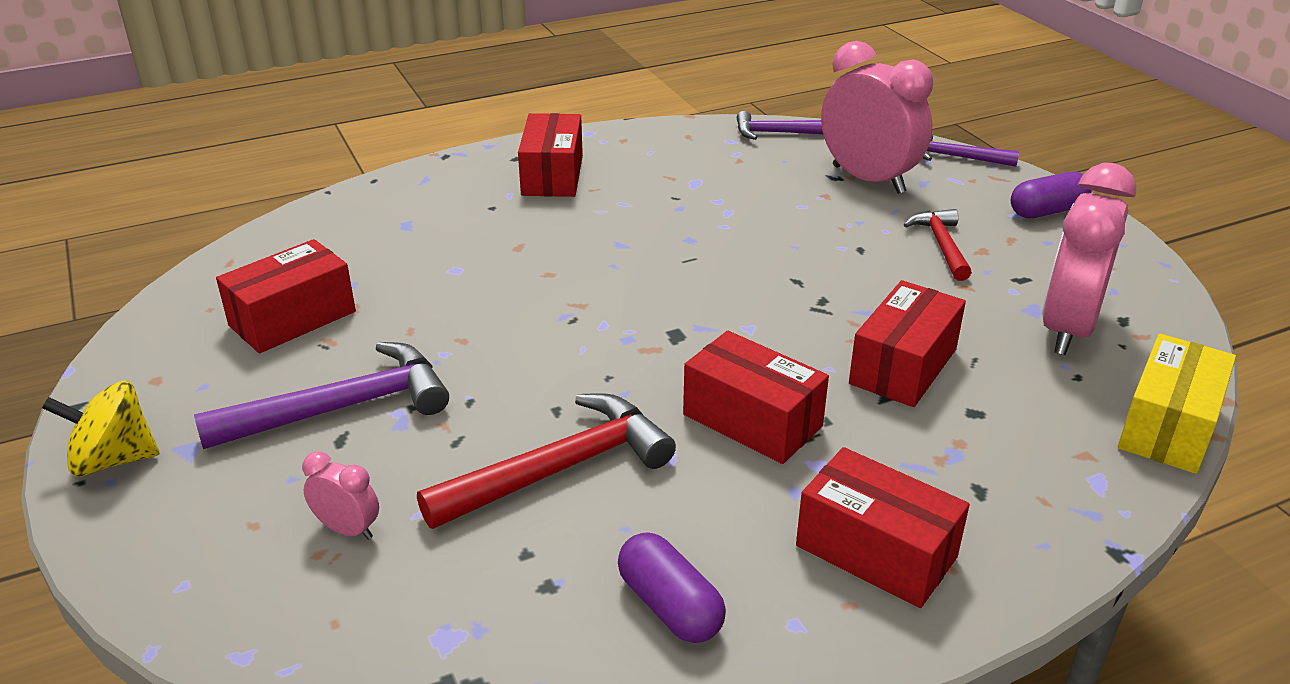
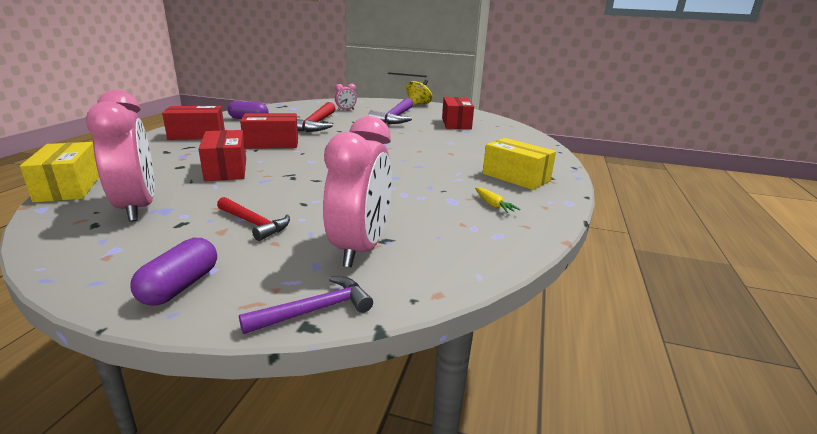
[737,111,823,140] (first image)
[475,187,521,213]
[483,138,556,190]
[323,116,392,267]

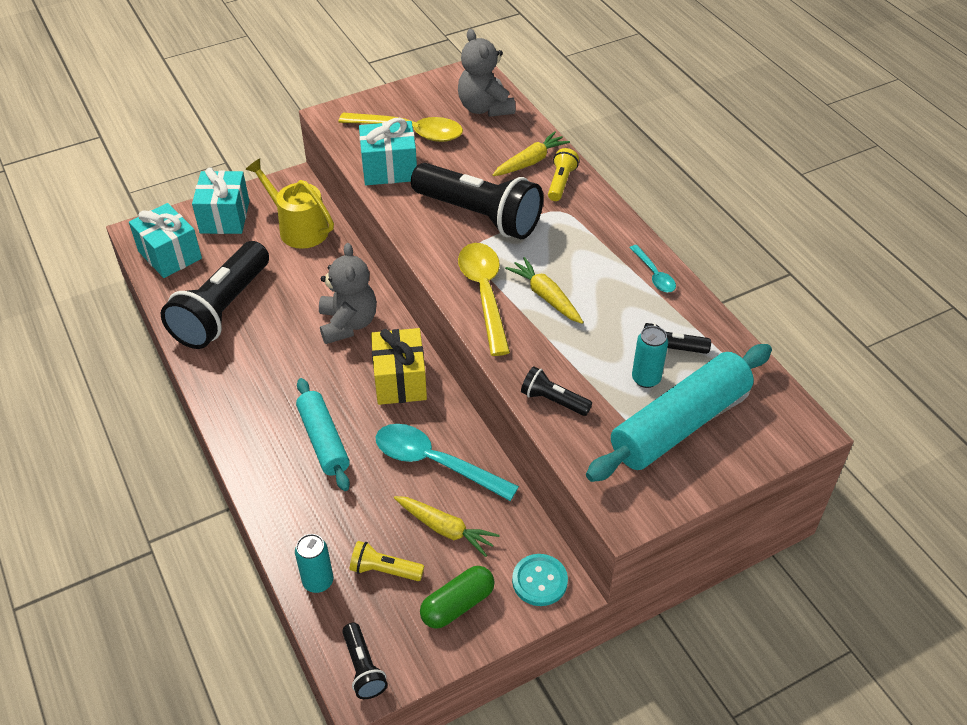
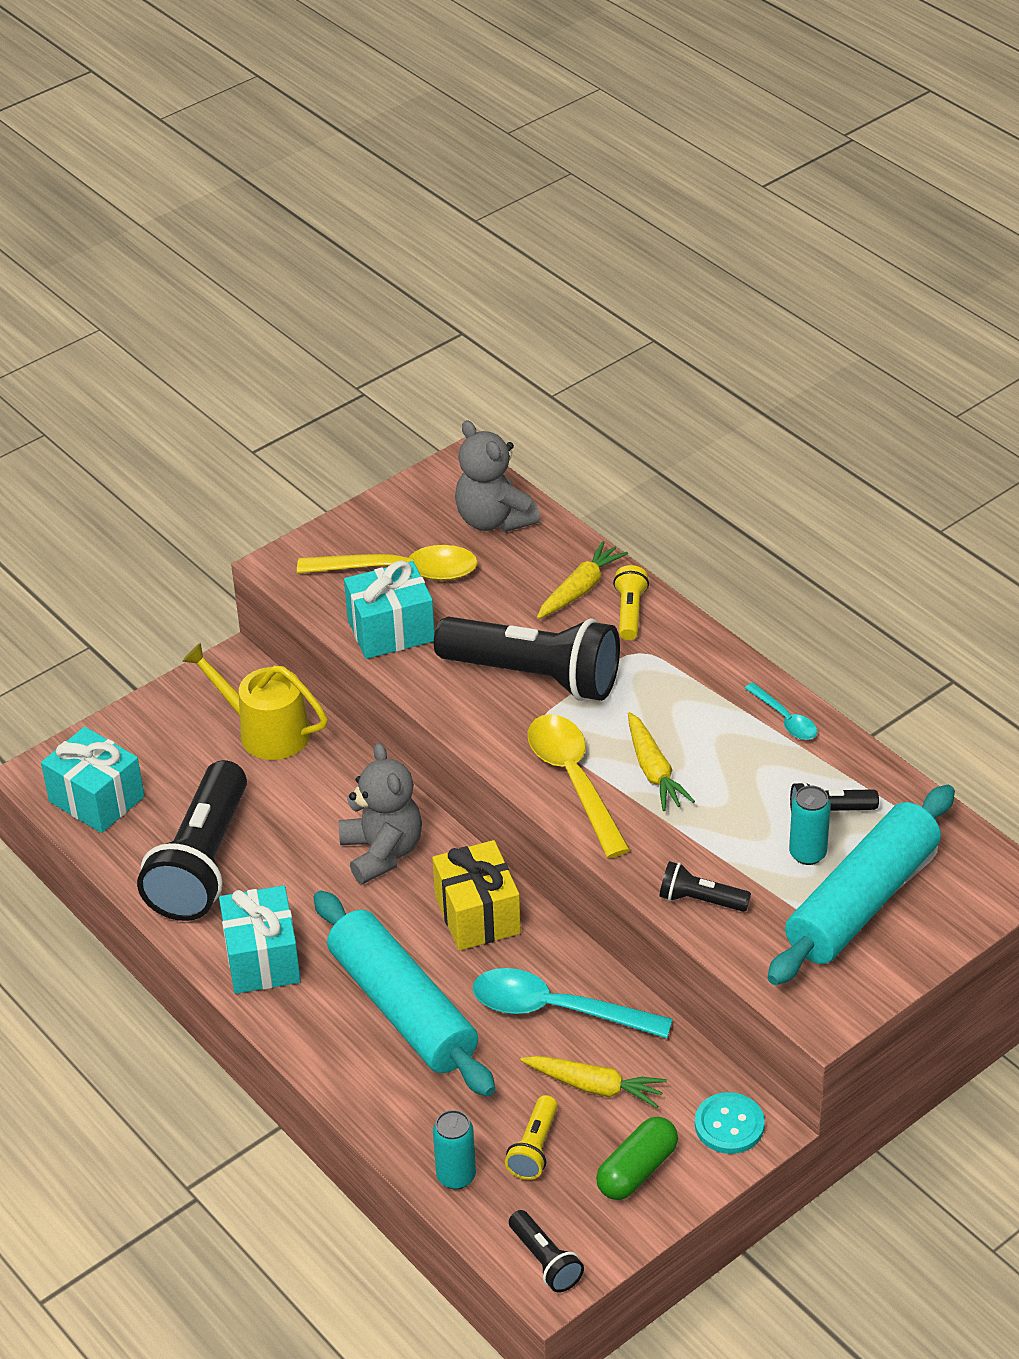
[219,885,301,994]
[505,1095,558,1180]
[628,712,695,811]
[314,891,495,1097]

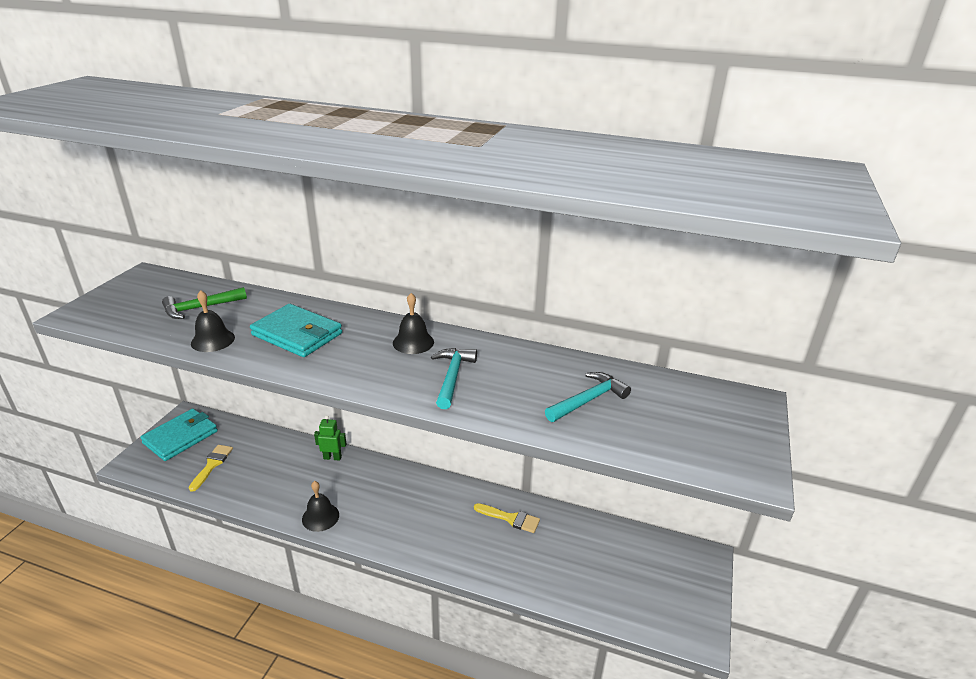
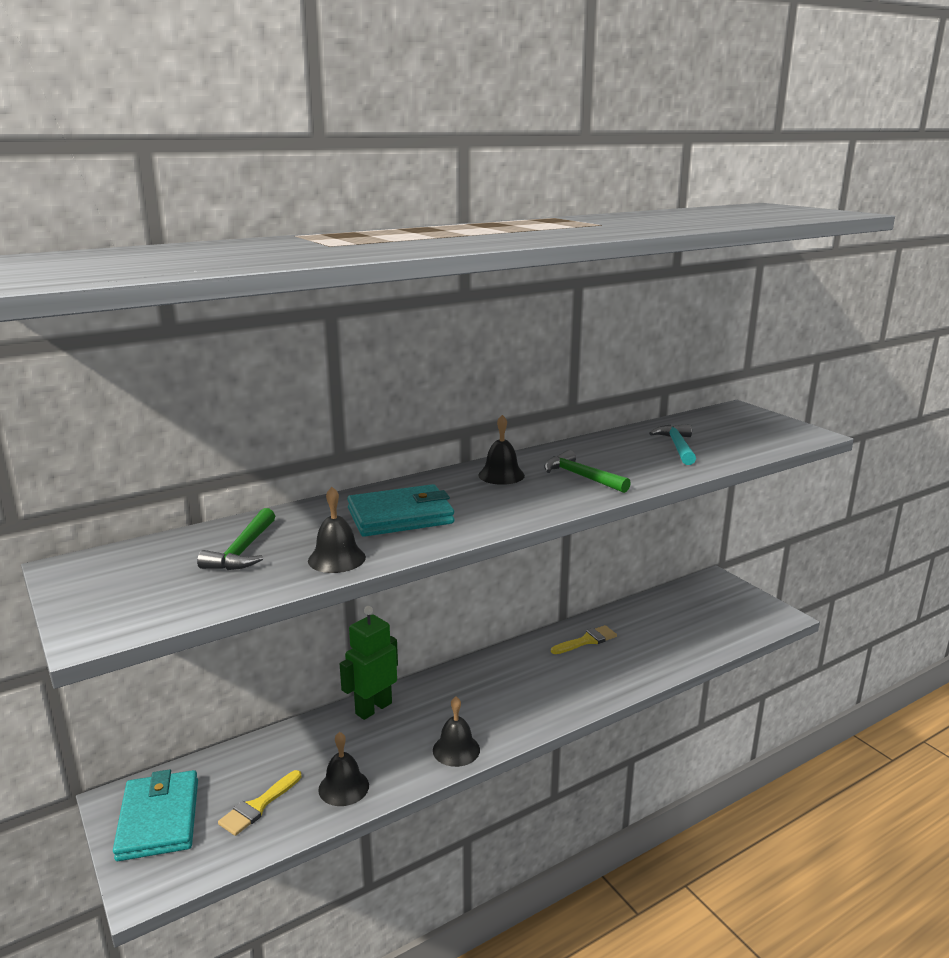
[318,732,369,806]
[544,450,631,493]
[218,770,302,836]
[340,606,398,720]

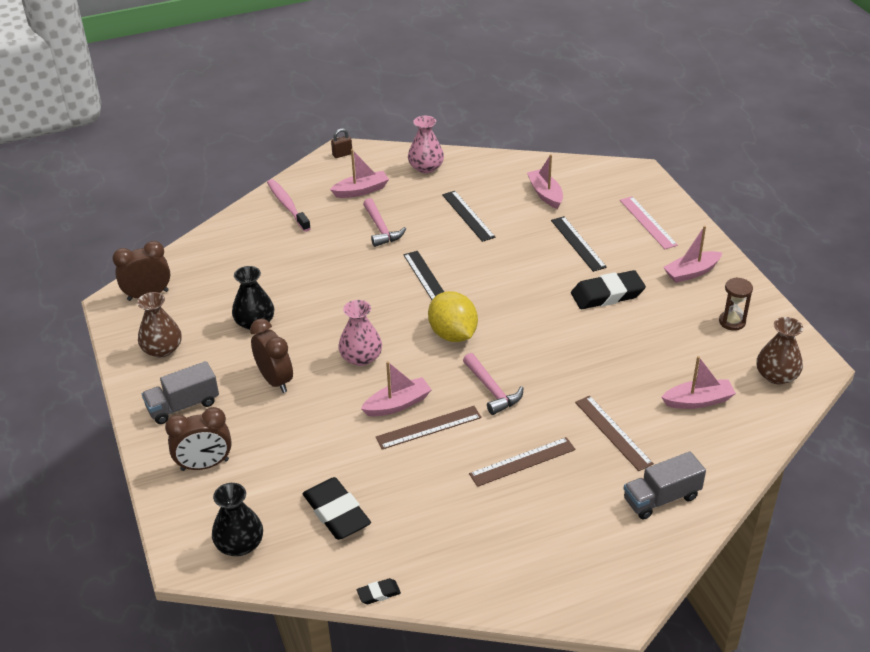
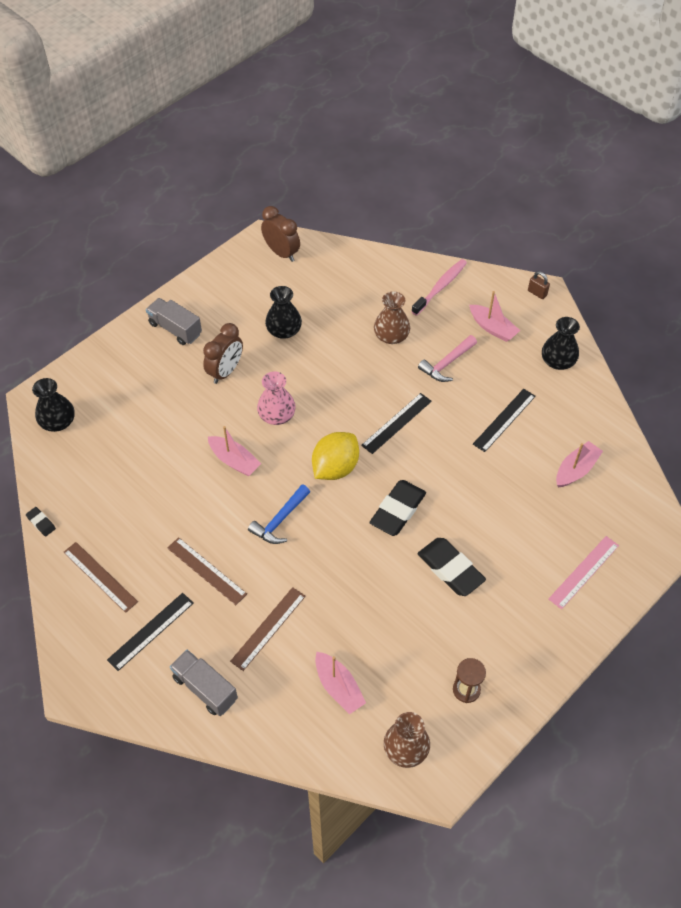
[165,407,232,471] (first image)
[663,226,722,283] (first image)
[374,291,410,344]
[369,480,426,536]
[63,542,138,613]
[107,593,194,671]
[542,317,580,370]
[248,485,310,544]

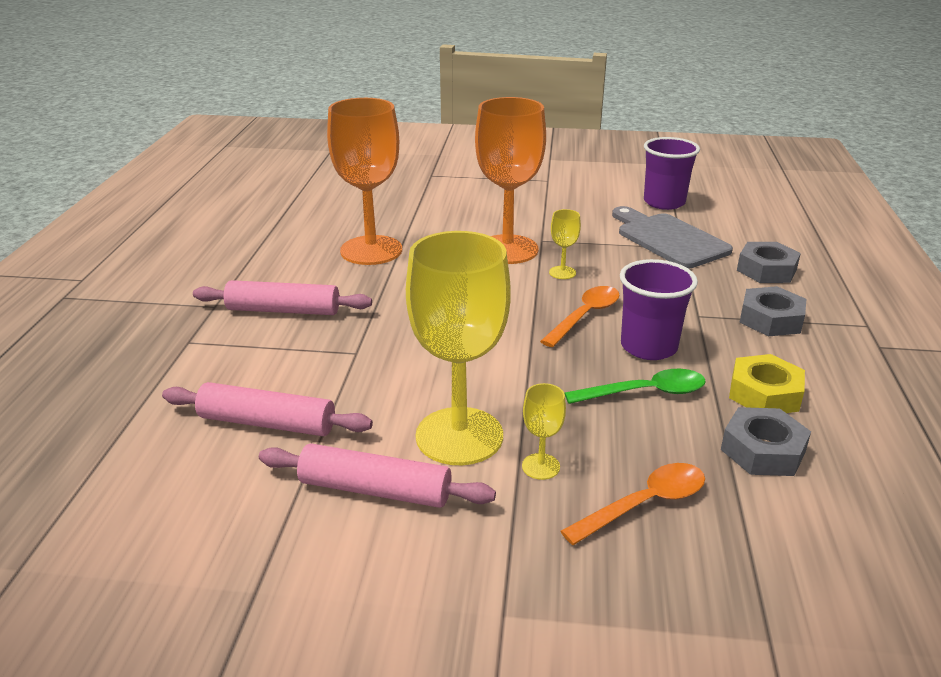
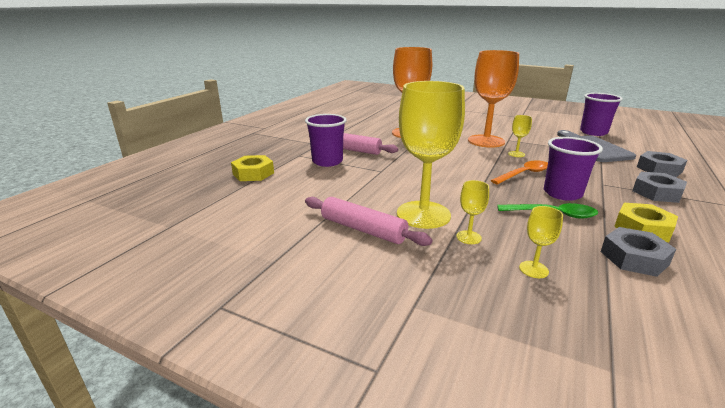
[162,382,373,436] (first image)
[231,155,274,181]
[305,114,347,167]
[519,206,563,278]

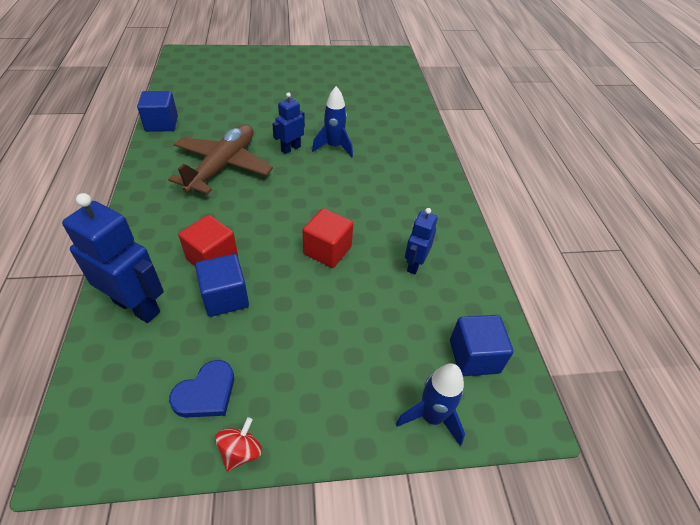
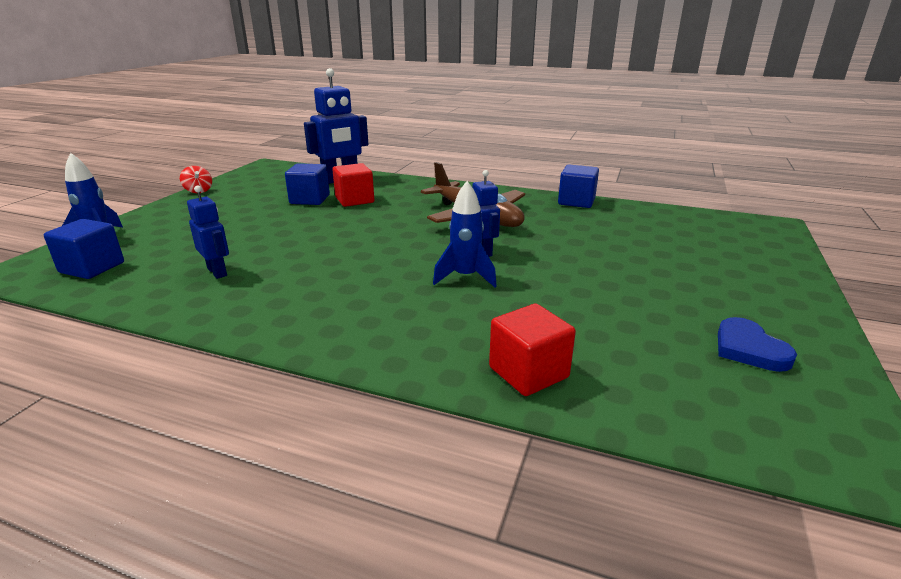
[718,317,797,372]
[489,304,576,396]

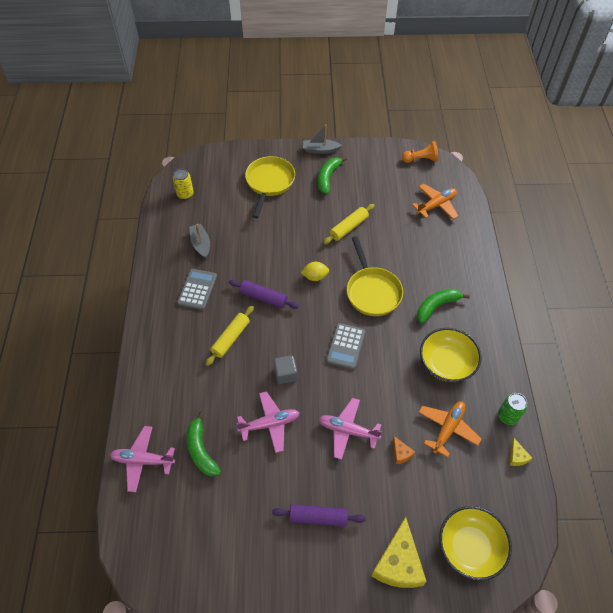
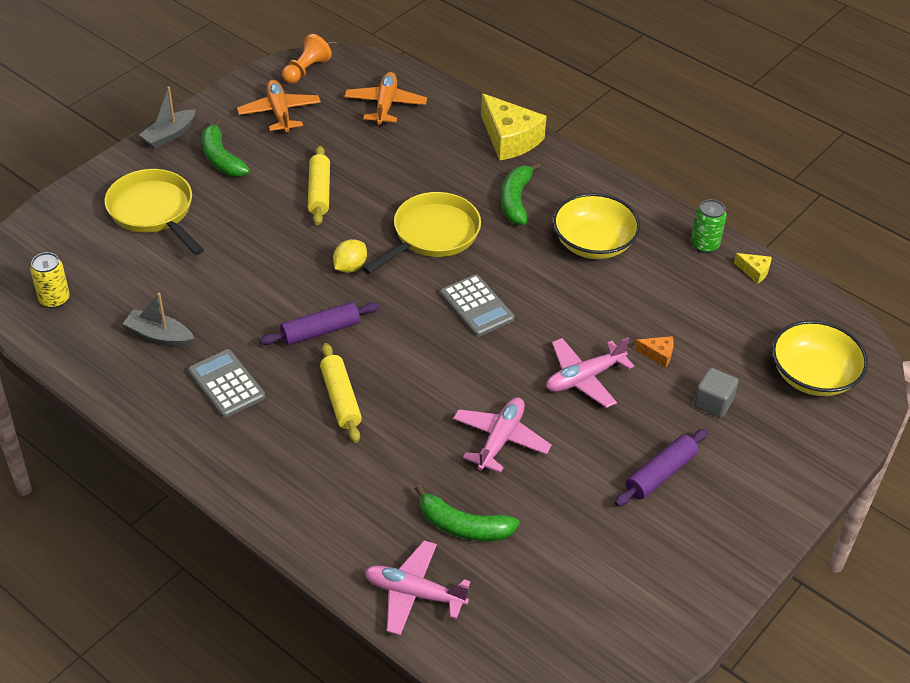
[694,368,738,418]
[481,93,547,161]
[237,80,321,134]
[364,540,471,635]
[362,192,481,274]

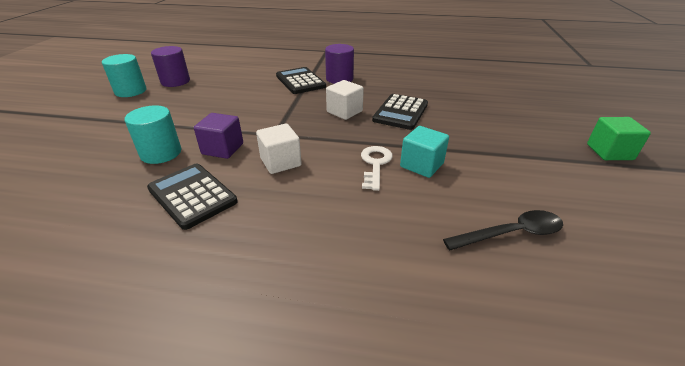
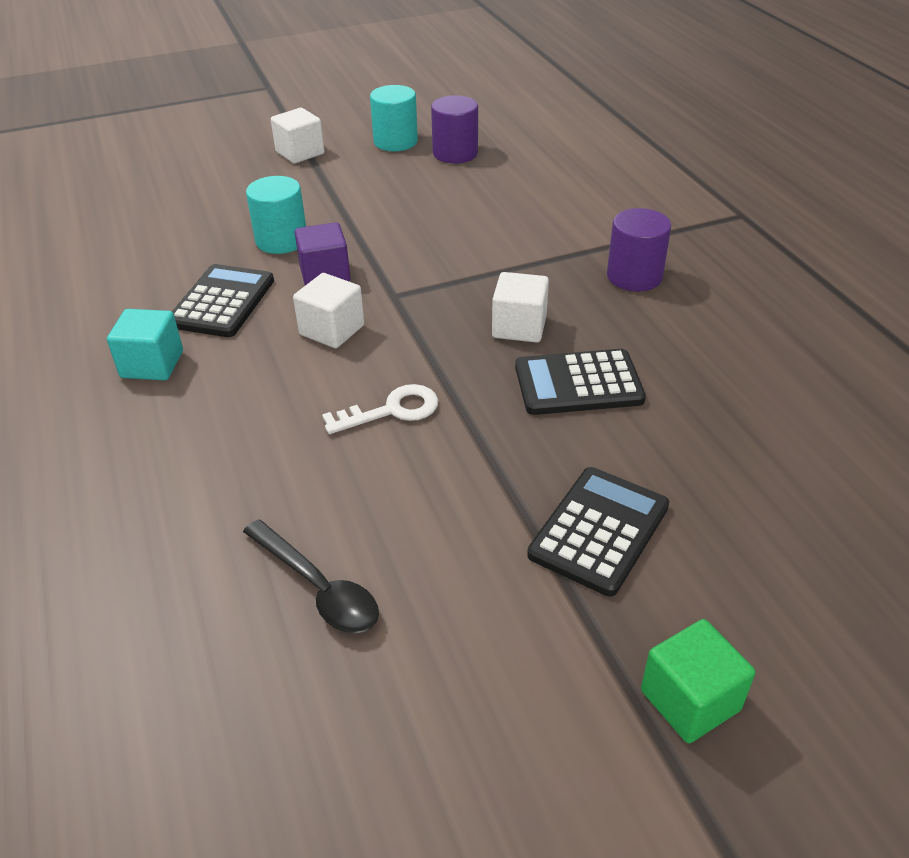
[271,108,324,164]
[527,467,669,597]
[107,309,183,380]

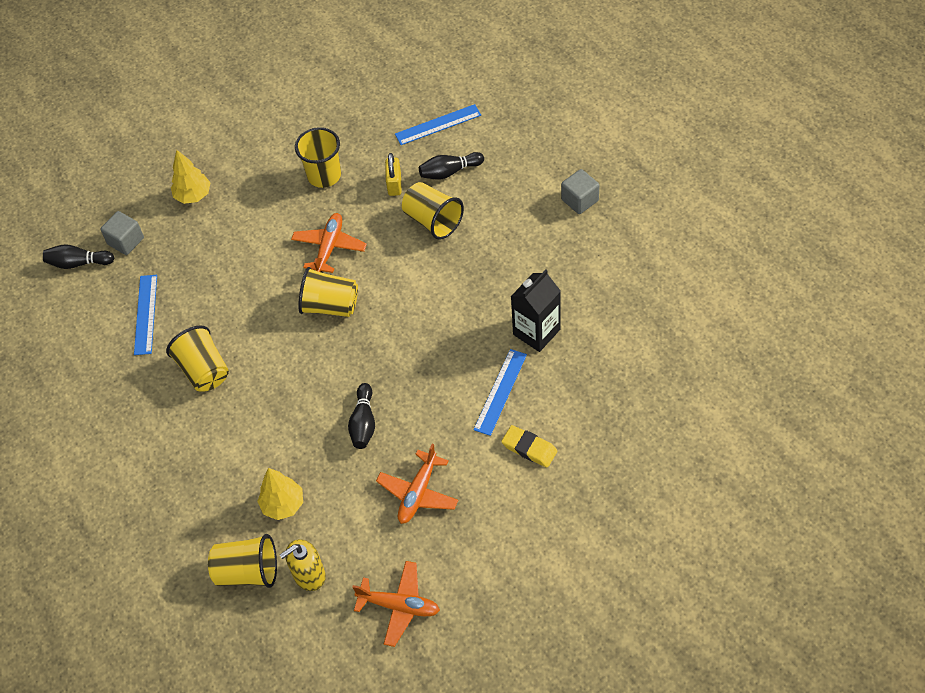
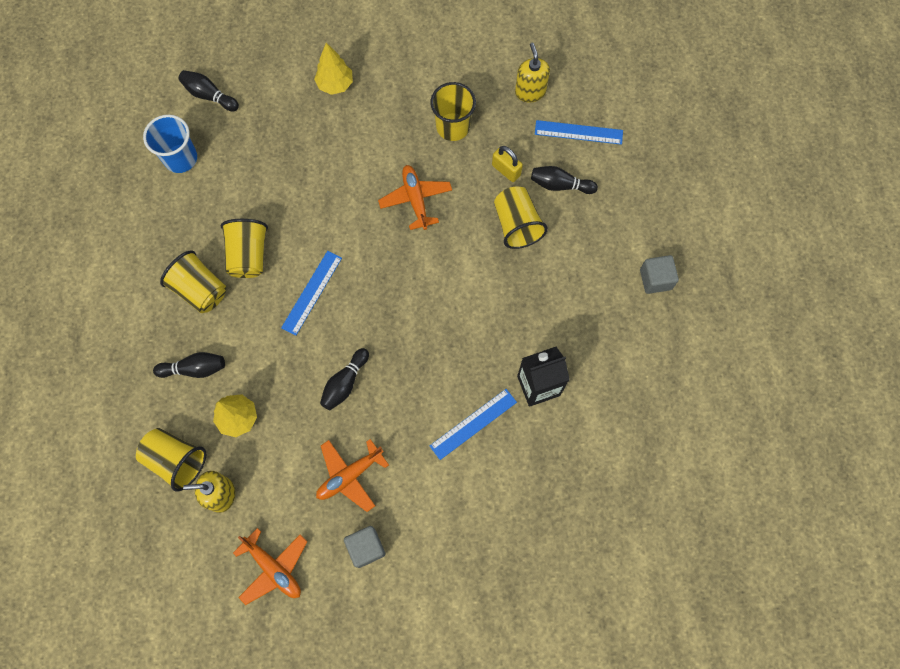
[501,425,557,468] (first image)
[143,115,197,173]
[153,352,225,378]
[515,43,550,102]
[344,526,385,568]
[281,251,342,336]
[160,251,226,313]
[378,165,452,230]
[492,146,523,182]

